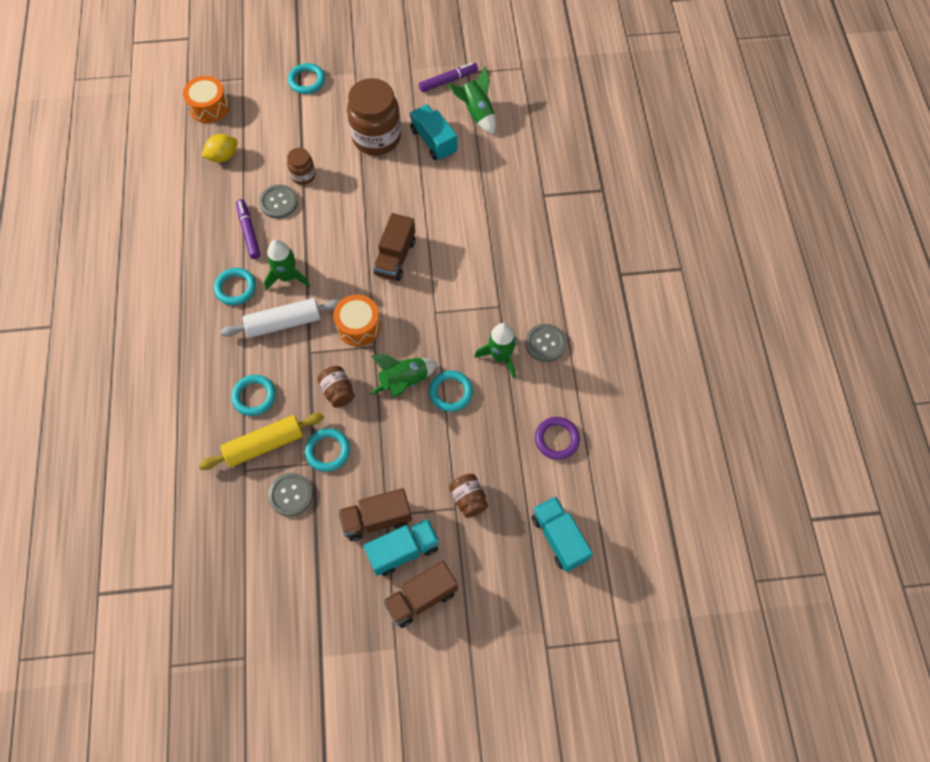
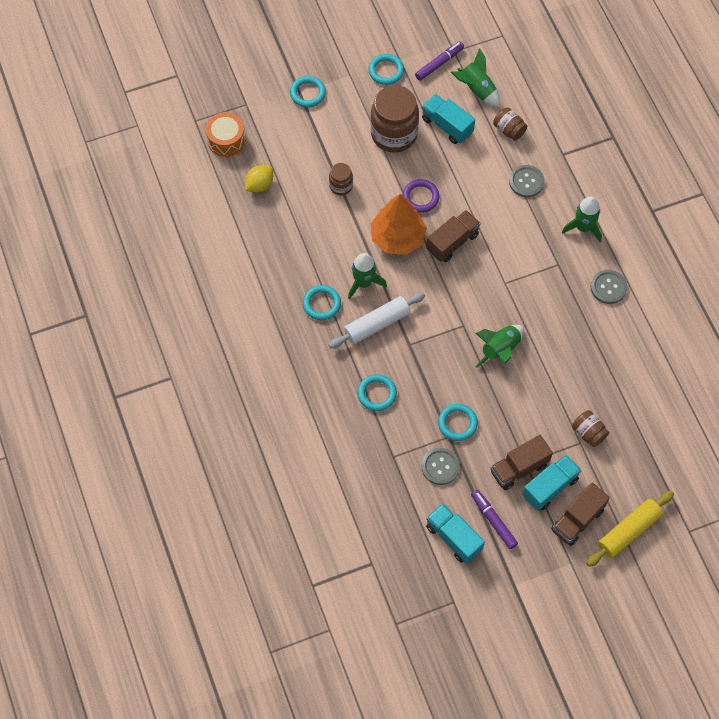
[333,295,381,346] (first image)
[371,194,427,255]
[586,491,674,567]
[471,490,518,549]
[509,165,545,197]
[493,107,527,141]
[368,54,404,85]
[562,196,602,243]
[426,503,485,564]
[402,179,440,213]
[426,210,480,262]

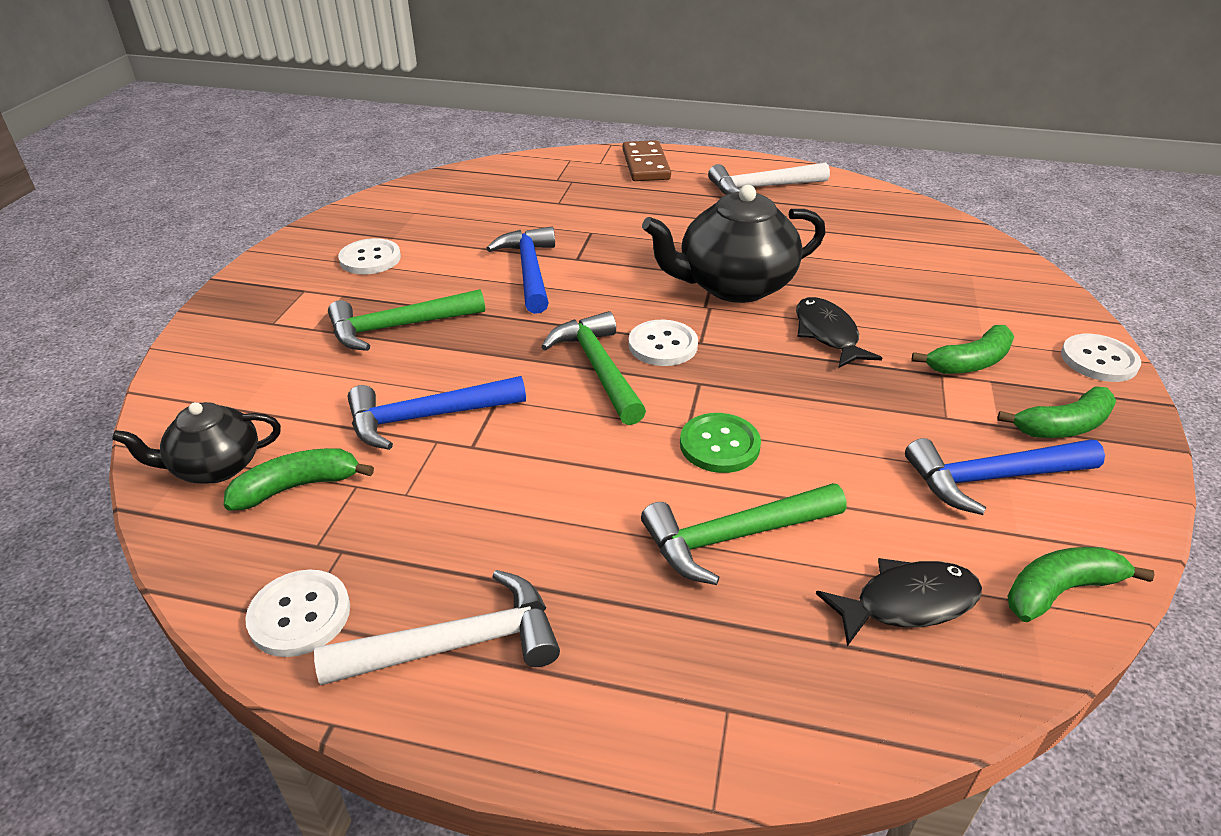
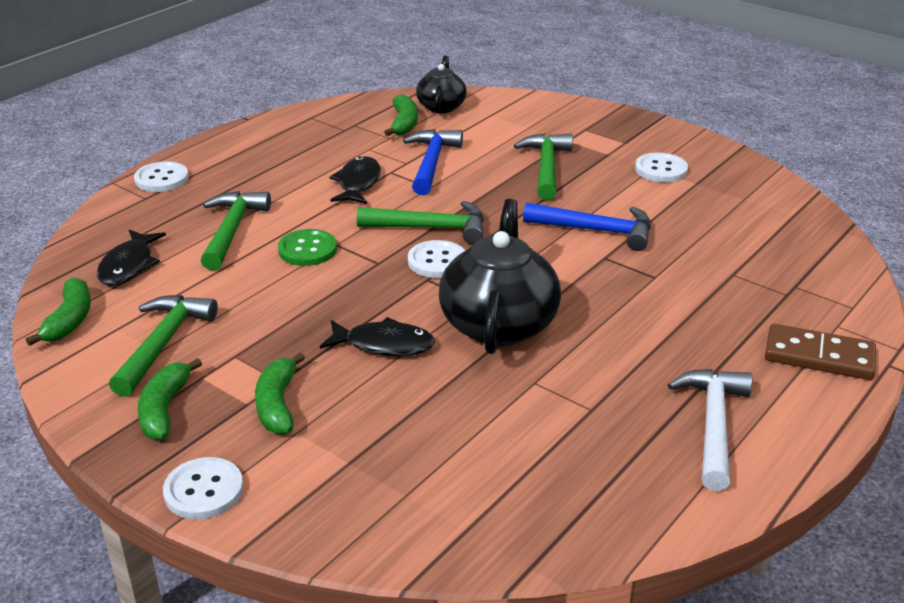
[314,570,560,685] (first image)
[329,156,381,204]
[134,161,189,192]
[109,295,218,397]

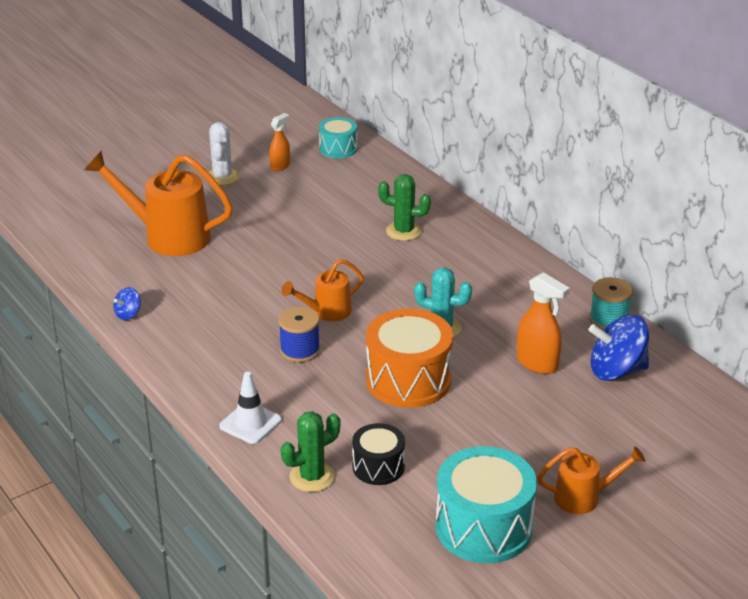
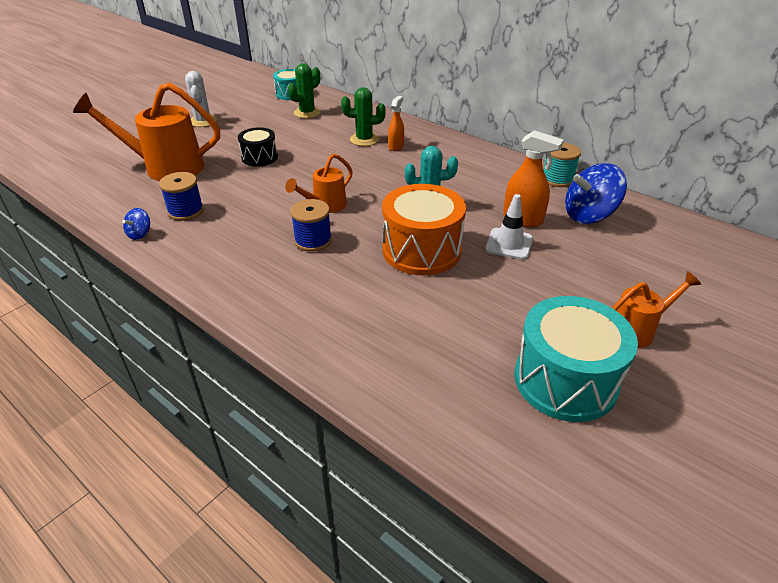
[159,172,204,221]
[485,194,533,260]
[388,96,404,151]
[288,63,321,119]
[238,127,278,167]

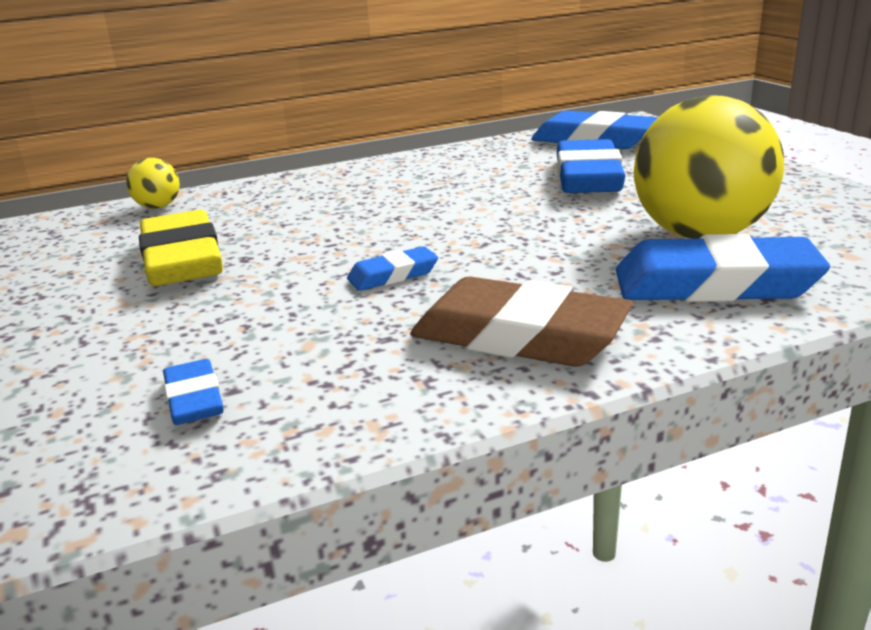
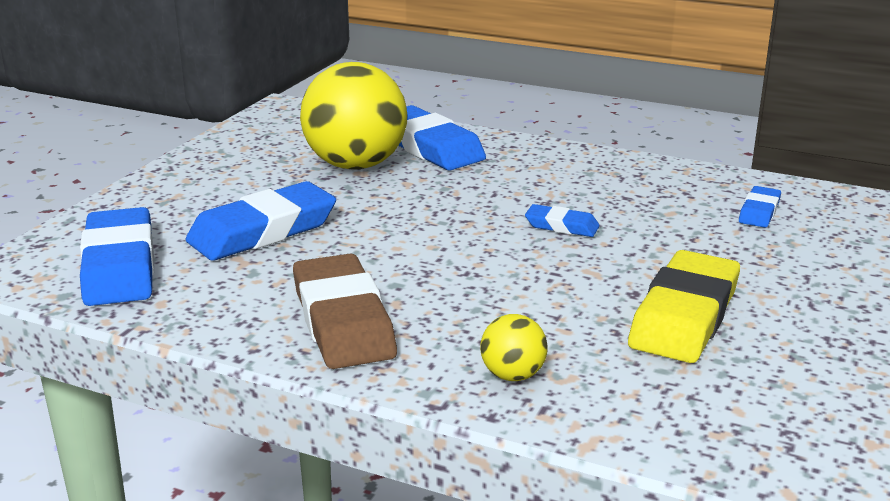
[480,314,548,381]
[293,253,397,369]

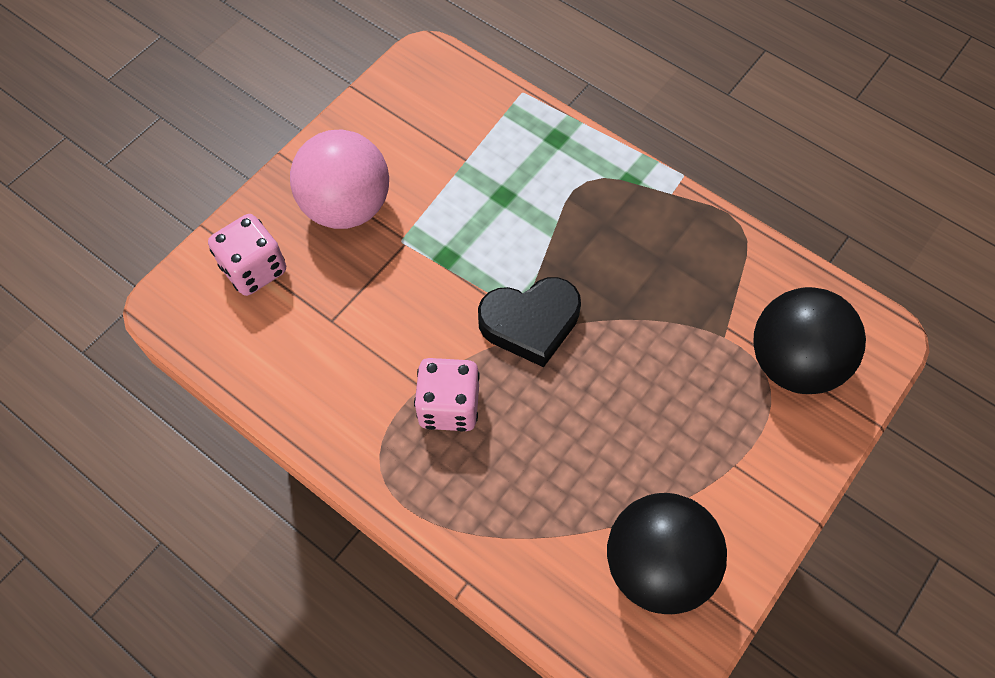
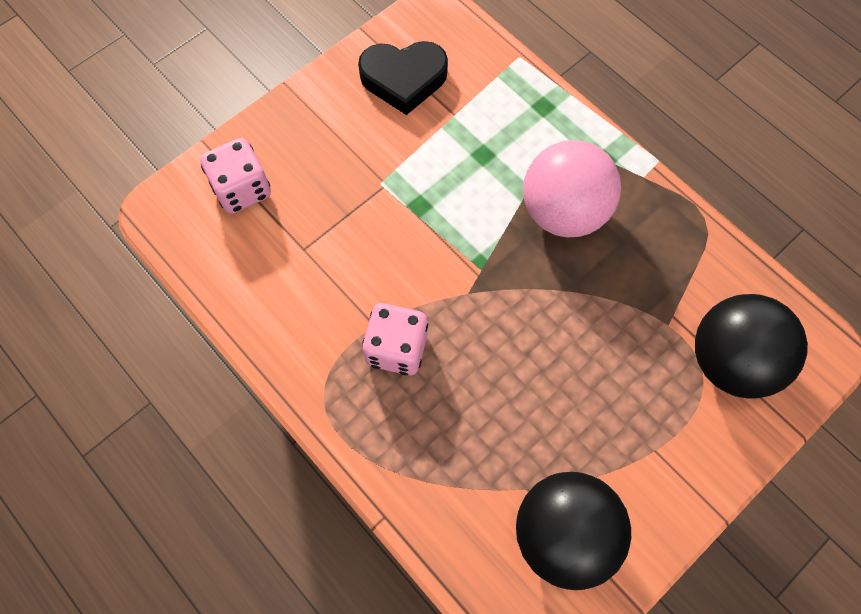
[523,140,621,237]
[358,41,448,115]

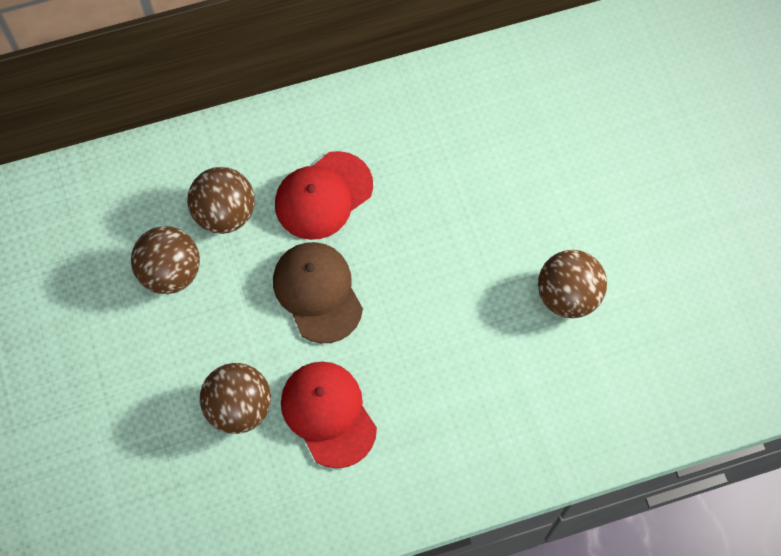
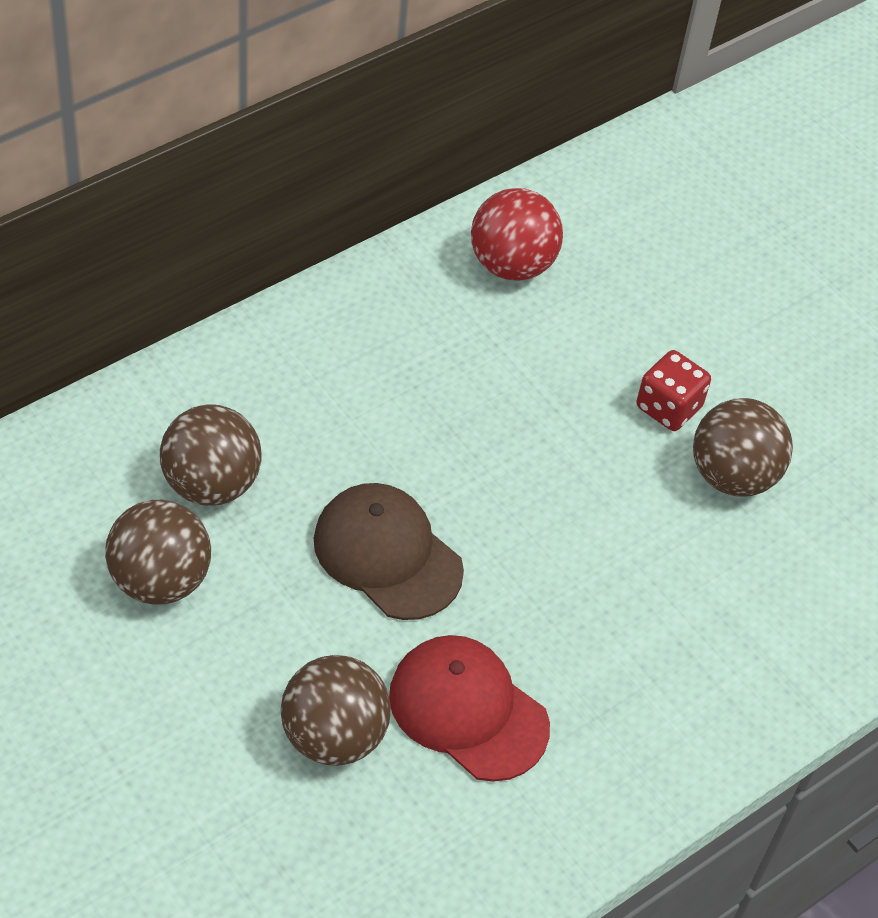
[275,151,373,240] (first image)
[471,188,563,281]
[637,350,711,431]

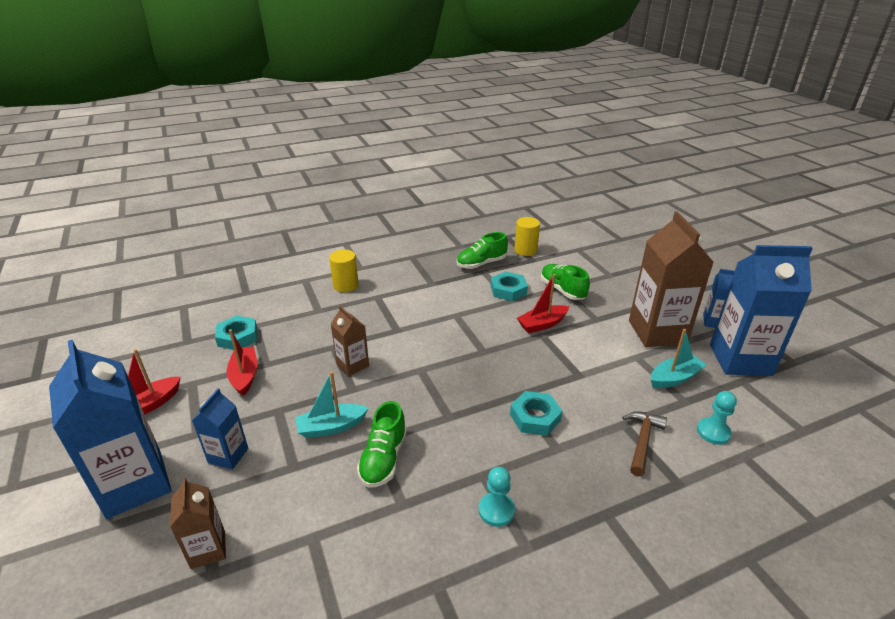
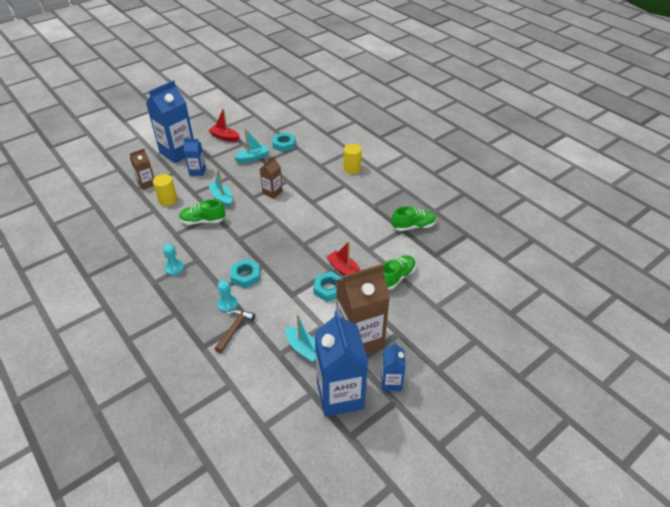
[313,271,342,302]
[153,174,177,206]
[217,280,238,313]
[234,128,270,163]
[392,206,436,231]
[215,309,255,353]

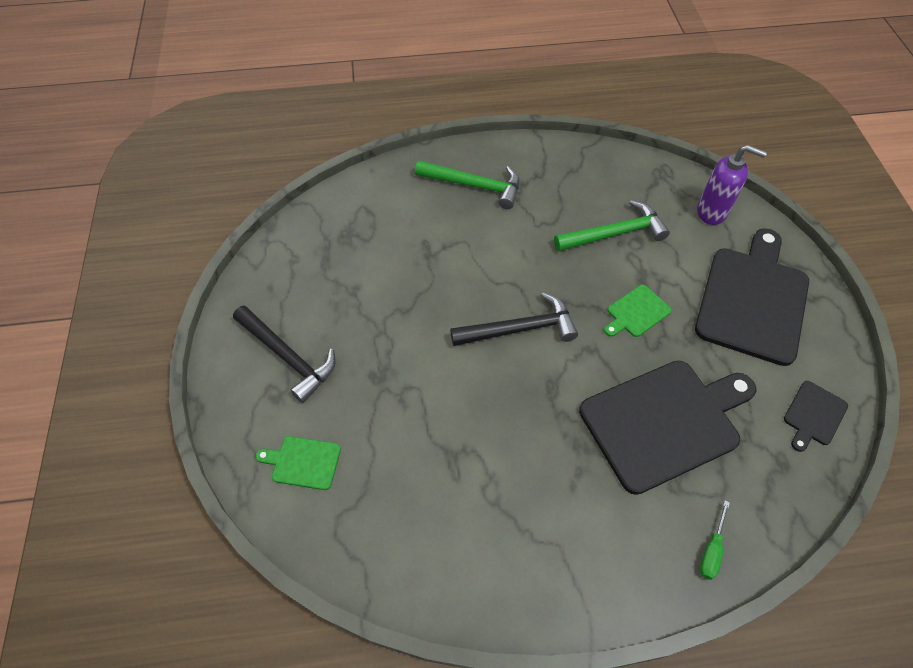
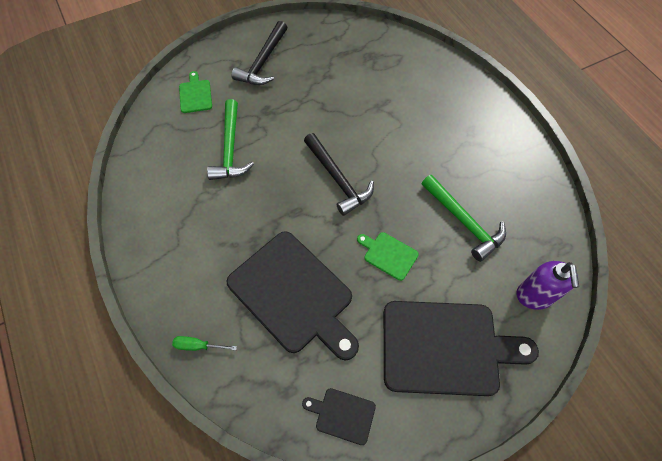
[207,99,254,180]

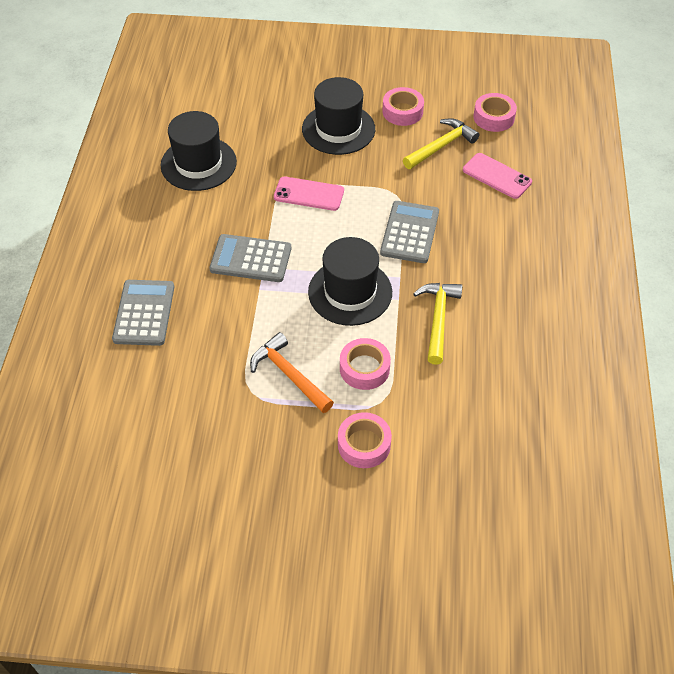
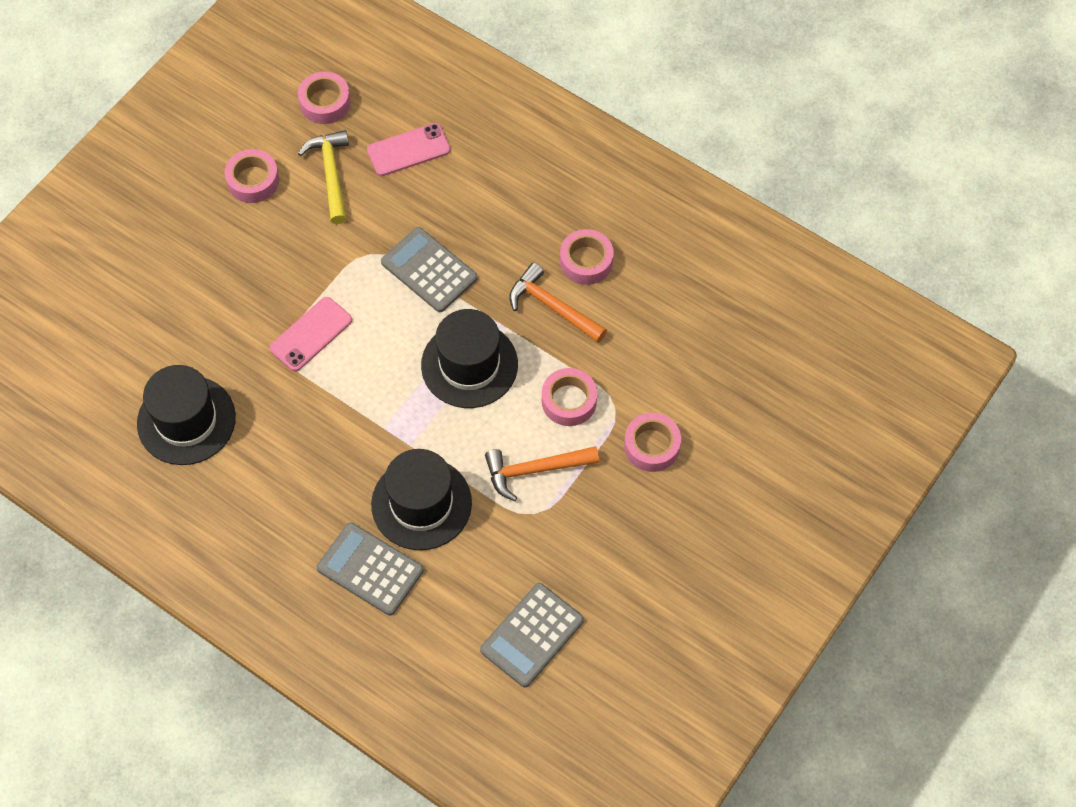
[560,229,614,285]
[480,583,584,687]
[371,449,472,550]
[509,262,607,343]

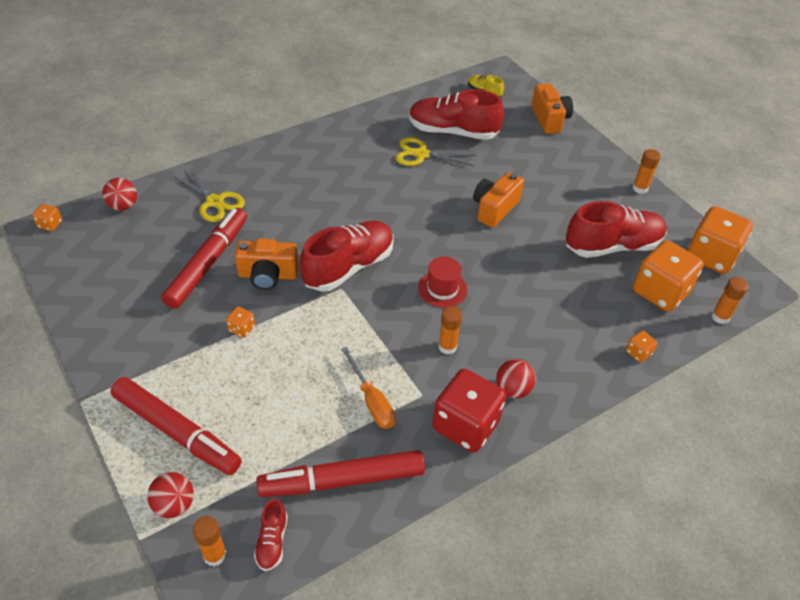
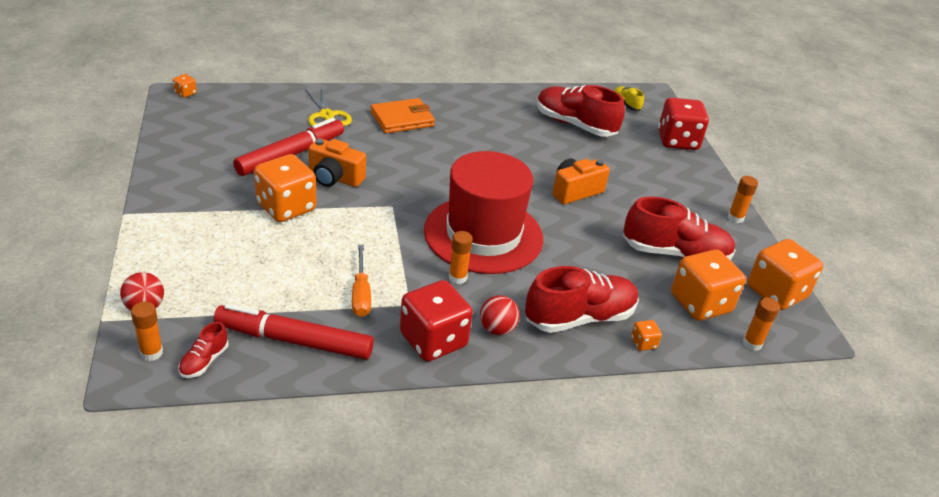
[102,178,137,211] (first image)
[111,377,242,475] (first image)
[396,137,476,166] (first image)
[371,98,435,134]
[525,266,639,333]
[658,97,709,150]
[254,154,316,222]
[424,151,543,274]

